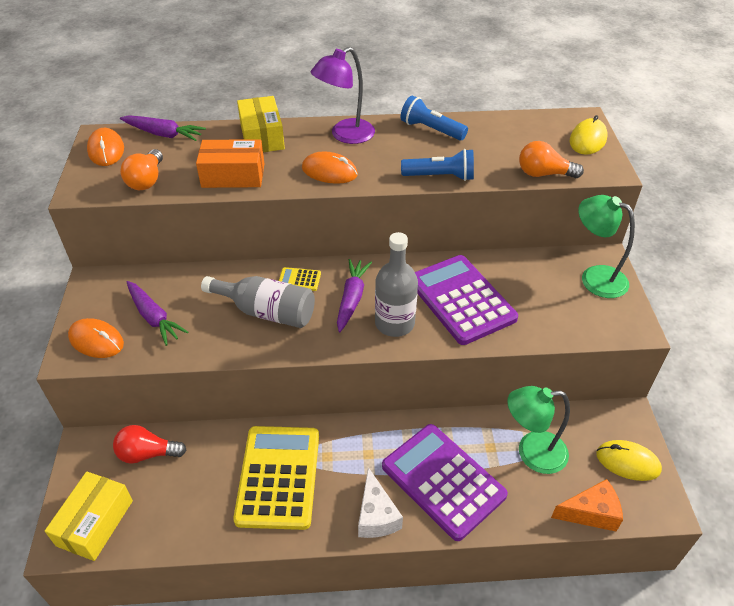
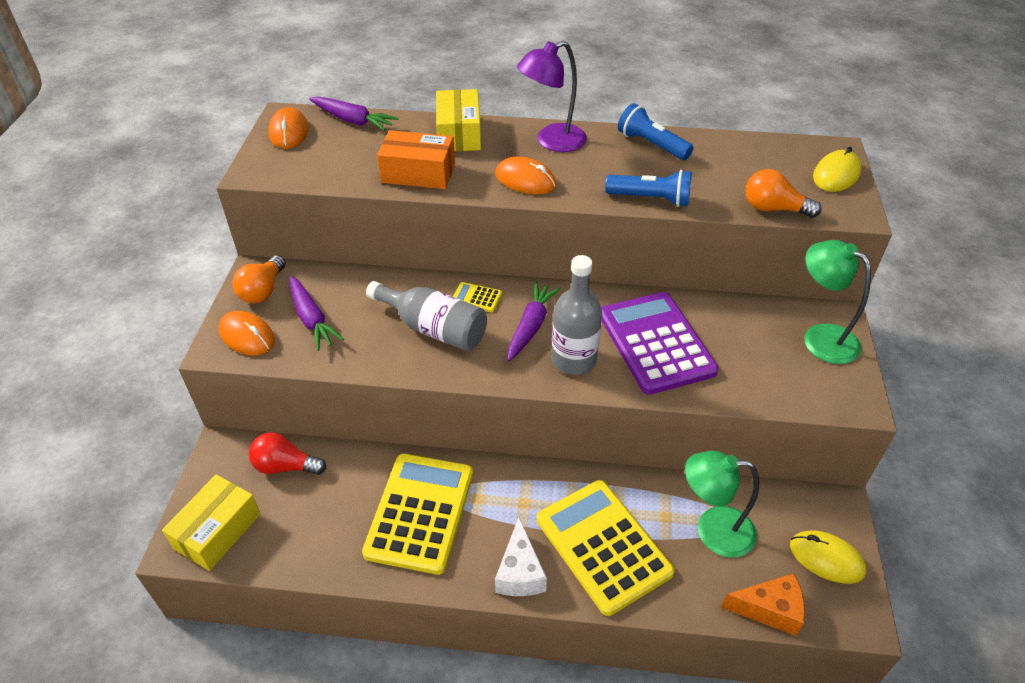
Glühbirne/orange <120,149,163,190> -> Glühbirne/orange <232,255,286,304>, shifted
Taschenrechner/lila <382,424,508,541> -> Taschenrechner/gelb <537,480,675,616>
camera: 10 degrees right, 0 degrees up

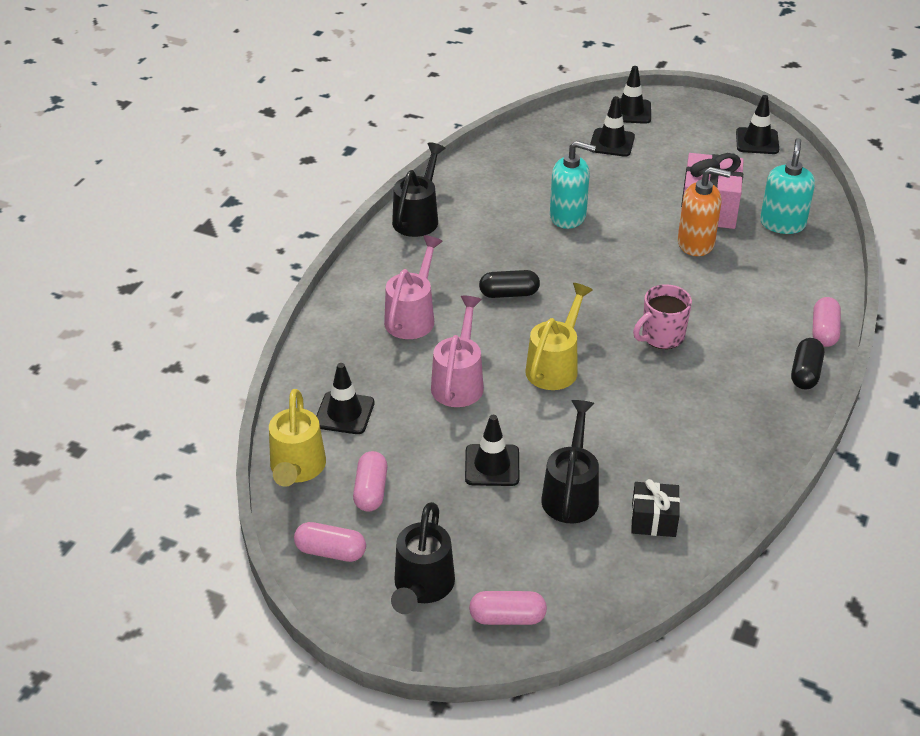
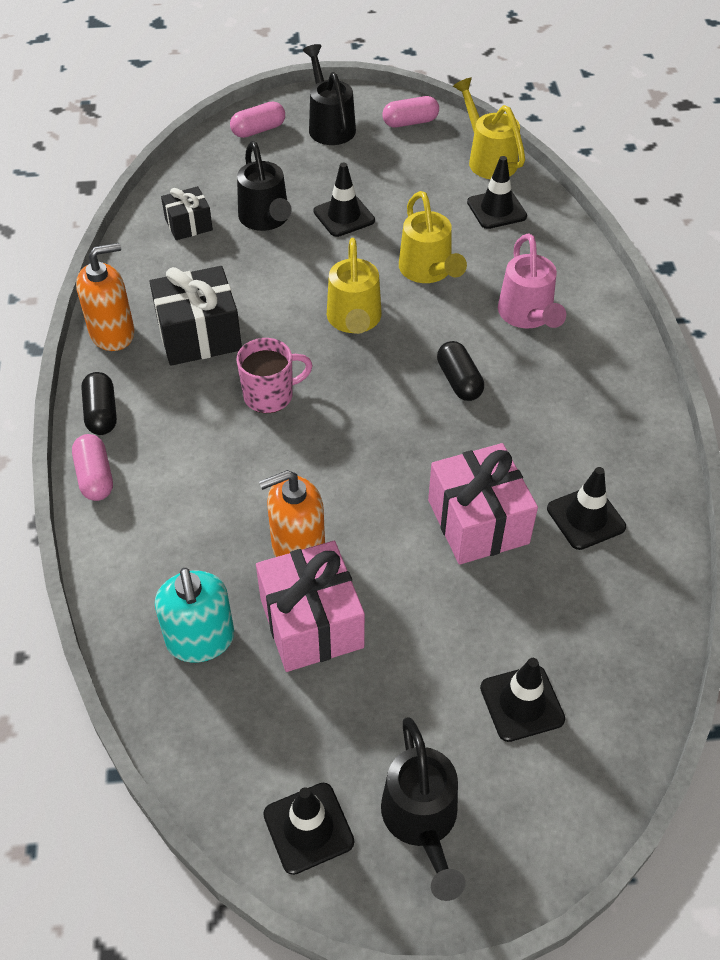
Kapsel/rosa <353,451,387,512> -> none
none -> Seifenspender/orange <76,243,135,351>
none -> Geschenk/schwarz <149,266,242,366>
Gießkanne/schwarz <392,142,445,237> -> Gießkanne/schwarz <381,717,466,901>, shifted
Leitkegel/schwarz <611,66,651,124> -> Leitkegel/schwarz <547,467,626,550>, shifted
Seifenspender/türkis <550,141,596,229> -> Geschenk/rosa <428,443,538,565>
Gießkanne/rosa <431,296,484,407> -> Gießkanne/gelb <399,191,467,283>
Kapsel/schwarz <479,270,540,298> -> Kapsel/schwarz <437,341,484,401>, 75 degrees counterclockwise
Tasse/rosa <633,284,692,349> -> Tasse/rosa <236,338,313,413>, 45 degrees clockwise
camera: 150 degrees right, 10 degrees up

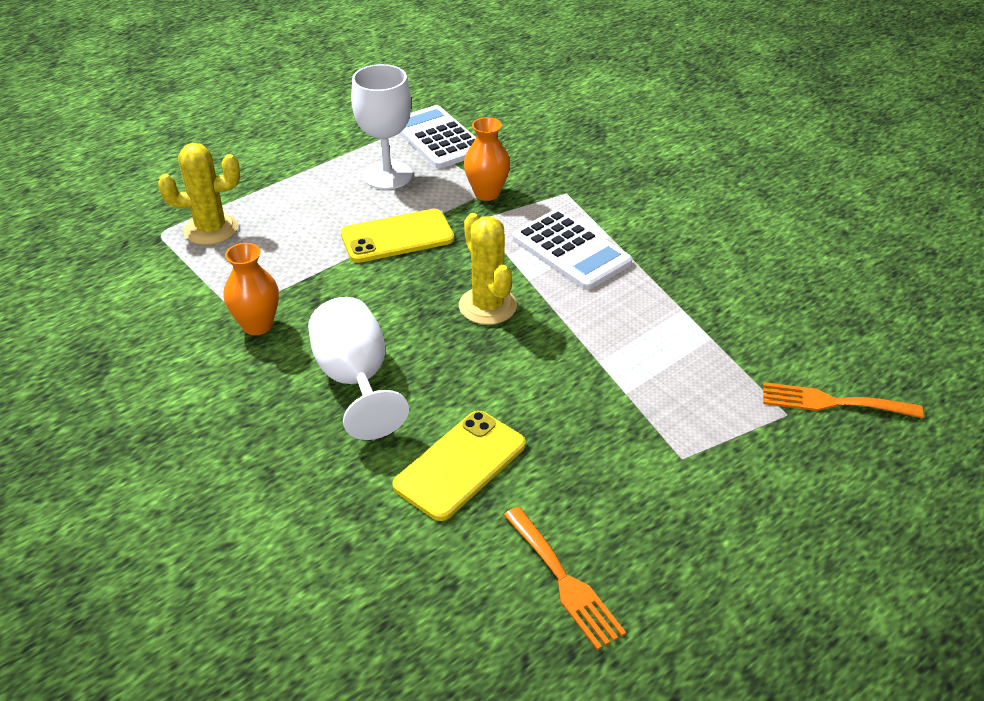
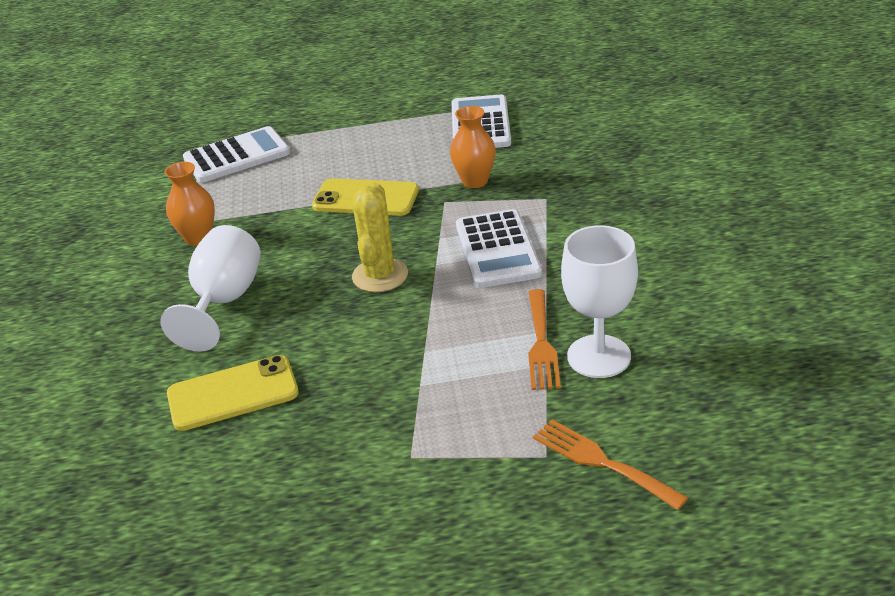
Kelch/weiß <351,64,412,190> -> Kelch/weiß <561,225,638,378>, shifted
Gabel/orange <504,507,626,650> -> Gabel/orange <528,289,561,390>, shifted
Kaktus/gelb <158,143,240,245> -> Taschenrechner/weiß <183,126,290,183>
camera: 35 degrees right, 5 degrees down

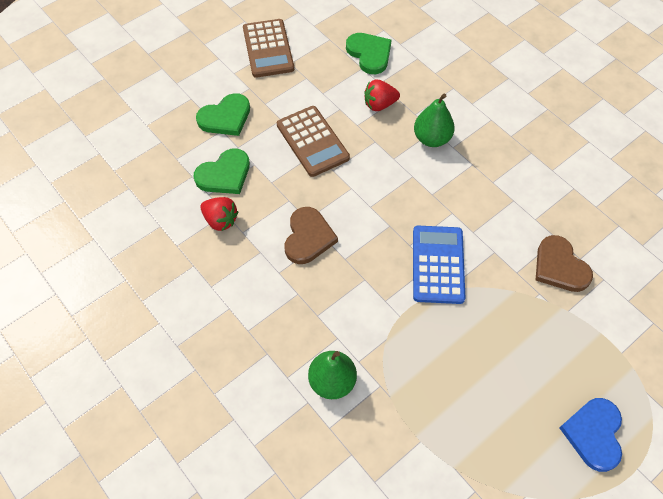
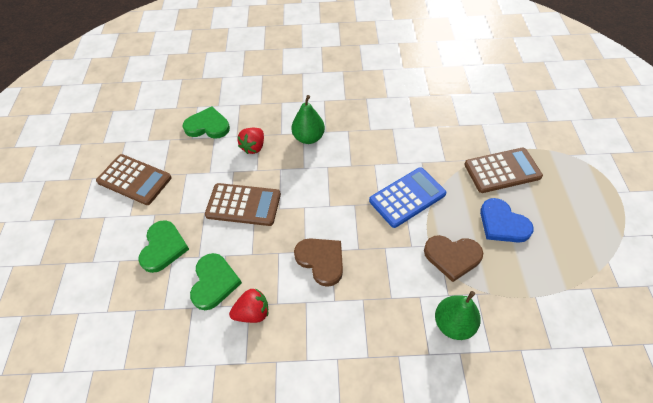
none -> Taschenrechner/braun <464,148,543,193>
Herz/braun <536,235,593,292> -> Herz/braun <424,235,483,282>, shifted
Herz/blau <560,398,622,472> -> Herz/blau <480,198,534,243>, shifted
Taschenrechner/blau <413,226,466,304> -> Taschenrechner/blau <369,167,447,228>, 105 degrees clockwise
camera: 50 degrees left, 5 degrees down

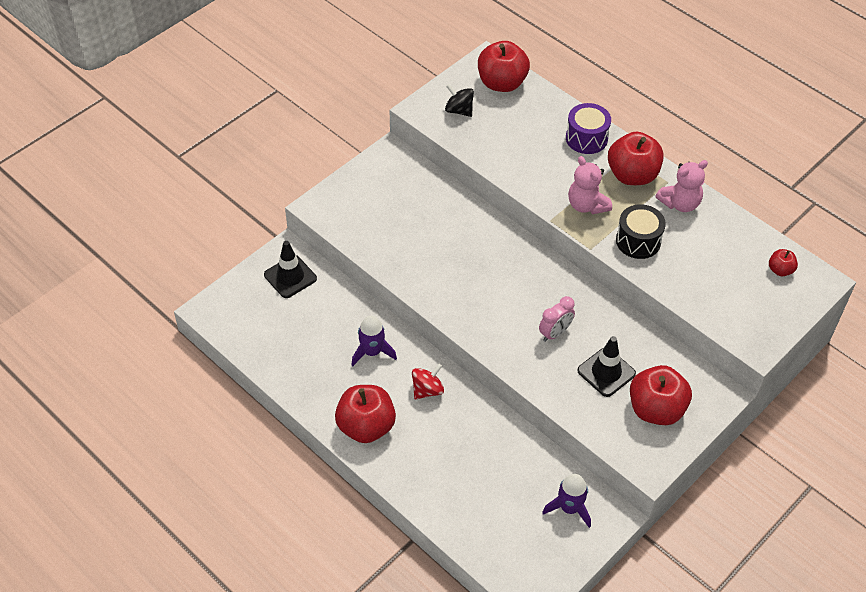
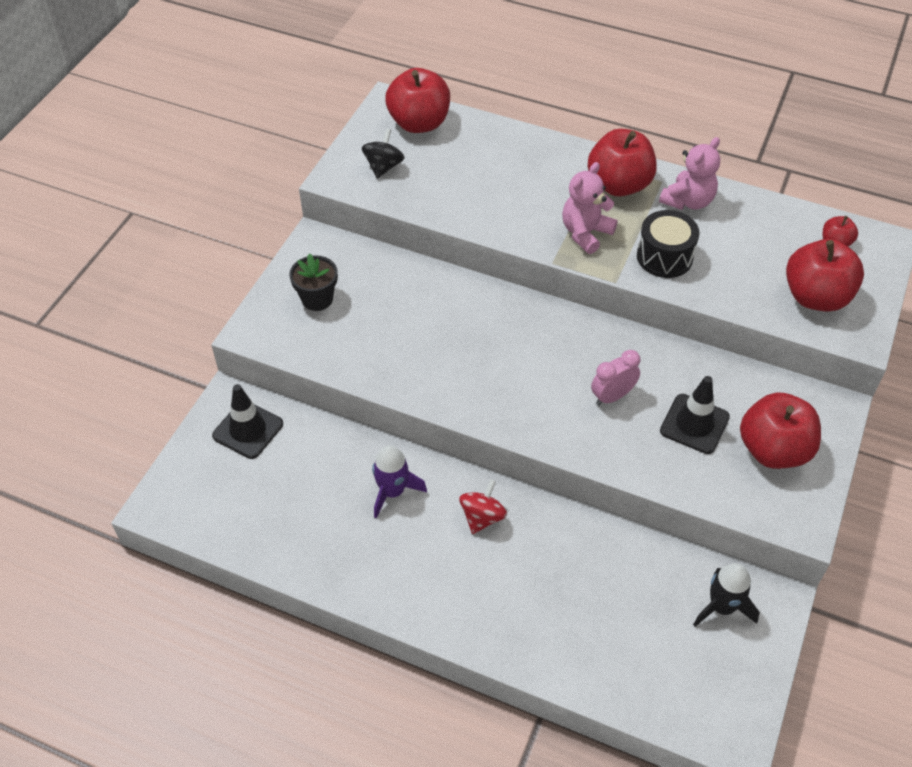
Trommel/lila <566,103,611,154> -> none
none -> Blumentopf/schwarz <289,253,338,311>
Apfel/rot <335,385,396,443> -> Apfel/rot <786,239,864,312>, shifted
Rakete/lila <542,474,591,528> -> Rakete/schwarz <693,563,760,627>
Kreisel/schwarz <445,84,474,117> -> Kreisel/schwarz <362,129,405,179>, 90 degrees clockwise
Wecker/rosa <539,296,575,342> -> Wecker/rosa <591,350,640,405>, 150 degrees counterclockwise
Teddybär/rosa <568,156,612,214> -> Teddybär/rosa <562,162,618,254>, 90 degrees clockwise
camera: 20 degrees left, 0 degrees up

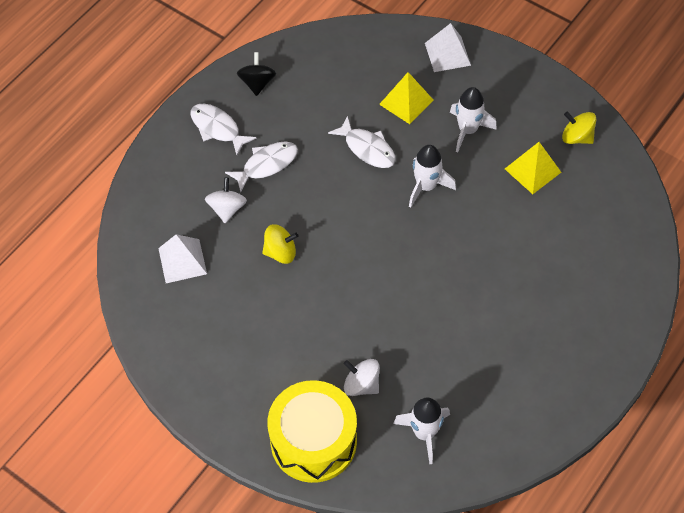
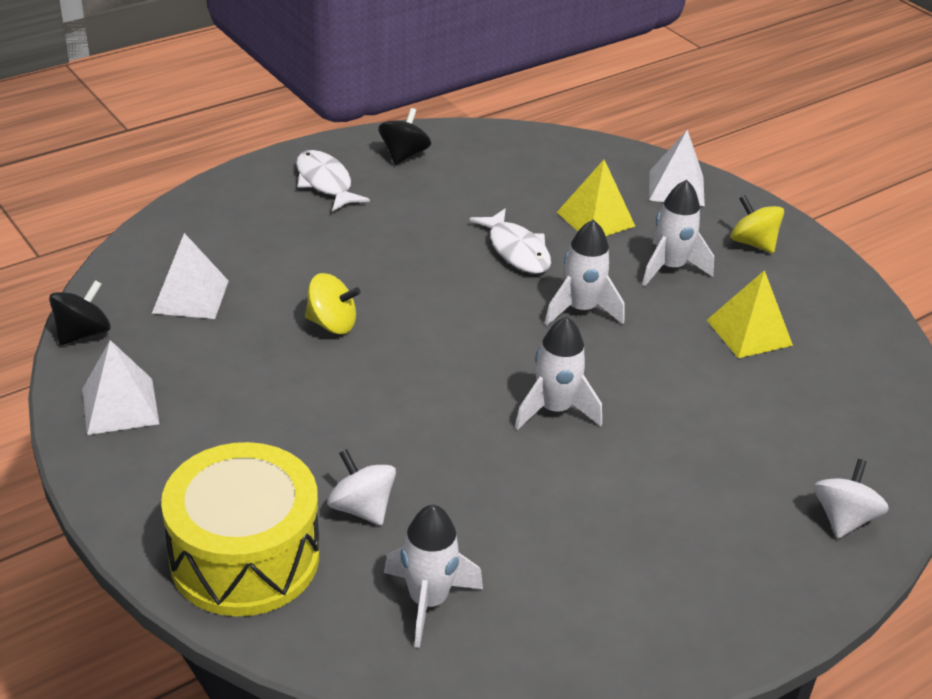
Fisch/weiß <225,141,298,192> -> none
none -> Kreisel/schwarz <49,280,111,345>
none -> Pyramide/weiß <82,340,159,435>
none -> Rakete/weiß <515,317,602,430>
Kreisel/weiß <205,178,247,223> -> Kreisel/weiß <813,459,889,538>, shifted
Kreisel/gelb <562,112,596,144> -> Kreisel/gelb <731,195,784,253>, shifted
camera: 15 degrees right, 20 degrees down

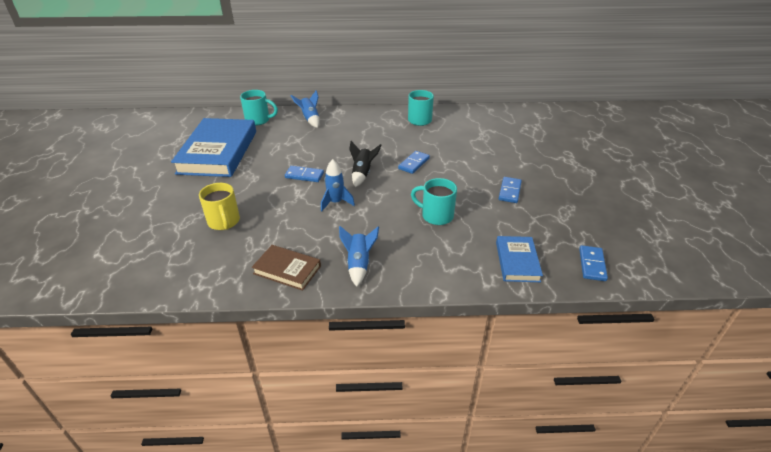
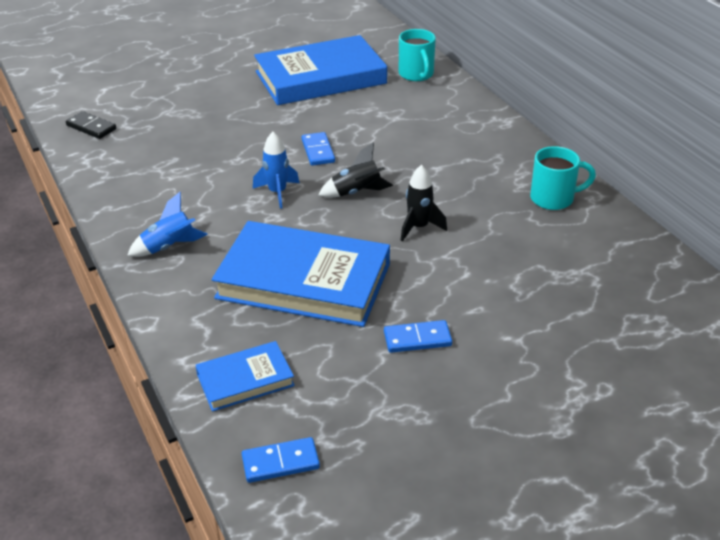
Tasse/gelb <199,183,240,230> -> none
Buch/braun <252,245,321,291> -> none
Rakete/blau <291,90,319,128> -> none
none -> Dominostein/schwarz <66,111,116,139>
Dominostein/blau <398,151,430,174> -> Rakete/schwarz <400,165,447,242>
Tasse/türkis <411,178,457,225> -> Buch/blau <212,221,390,327>
camera: 65 degrees right, 0 degrees up

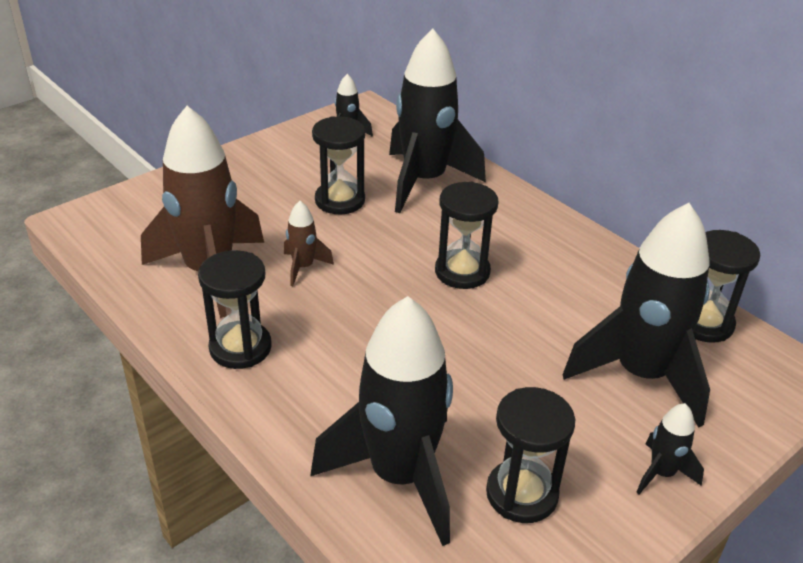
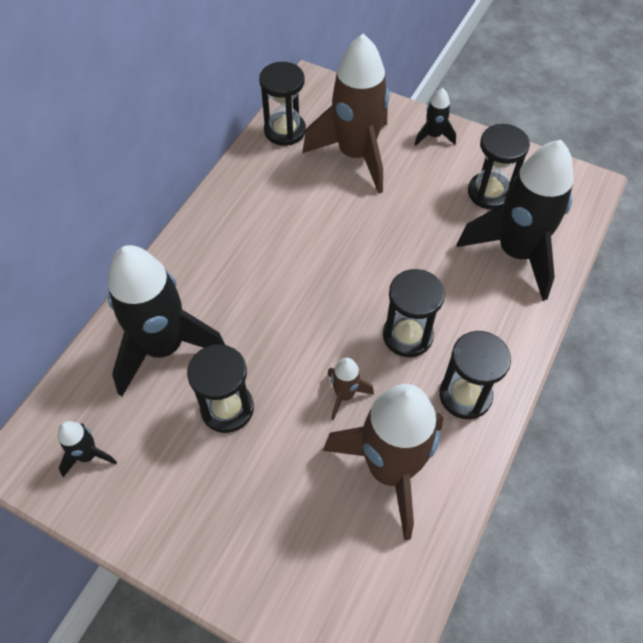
Sanduhr/schwarz <435,182,498,289> -> Sanduhr/schwarz <383,269,445,357>, shifted
Rakete/schwarz <562,203,710,427> -> Rakete/braun <302,34,389,194>
camera: 110 degrees left, 20 degrees up

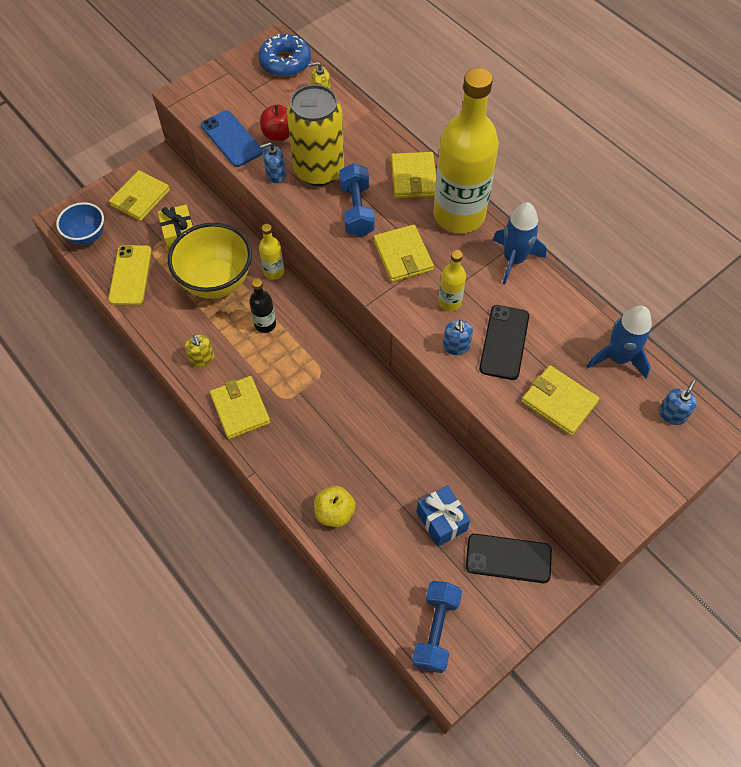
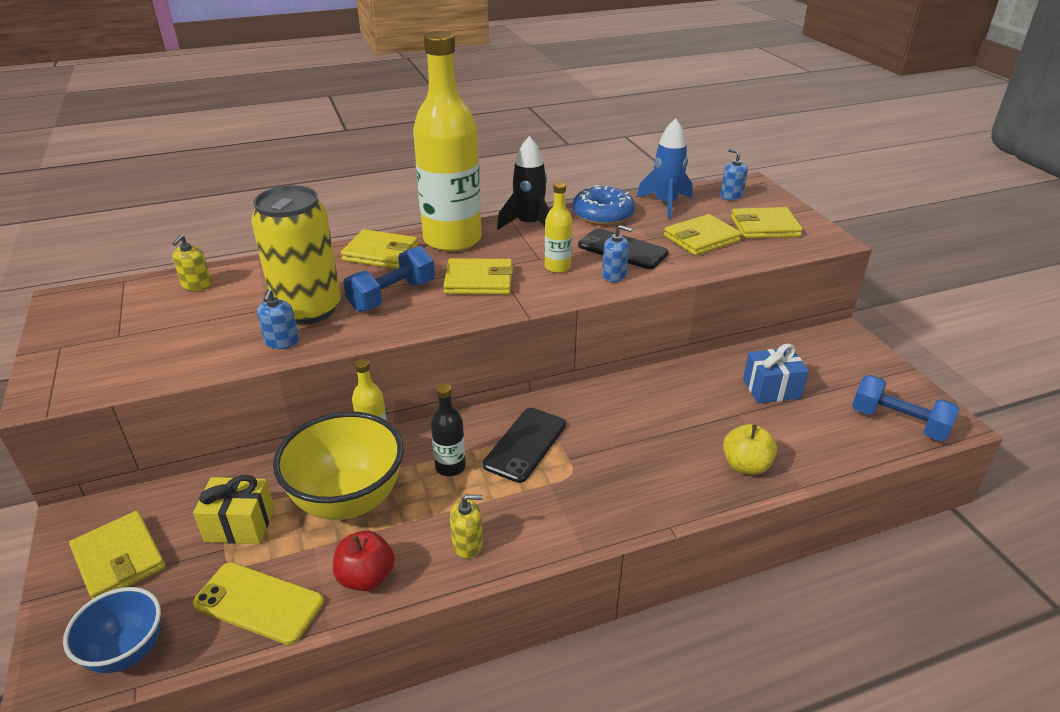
Handy/blau <201,110,263,167> -> none
Geldbörse/gelb <210,376,270,439> -> Geldbörse/gelb <731,207,803,239>, shifted
Donut/blau <258,34,311,77> -> Donut/blau <573,185,635,226>, shifted
Apfel/rot <260,105,289,141> -> Apfel/rot <333,530,395,591>, shifted
Handy/schwarz <466,534,552,583> -> Handy/schwarz <483,408,566,483>, shifted
Rakete/blau <493,202,547,284> -> Rakete/schwarz <497,136,550,230>
Hantel/blau <339,163,375,237> -> Hantel/blau <343,246,435,312>, 60 degrees counterclockwise
camera: 70 degrees left, 25 degrees down

